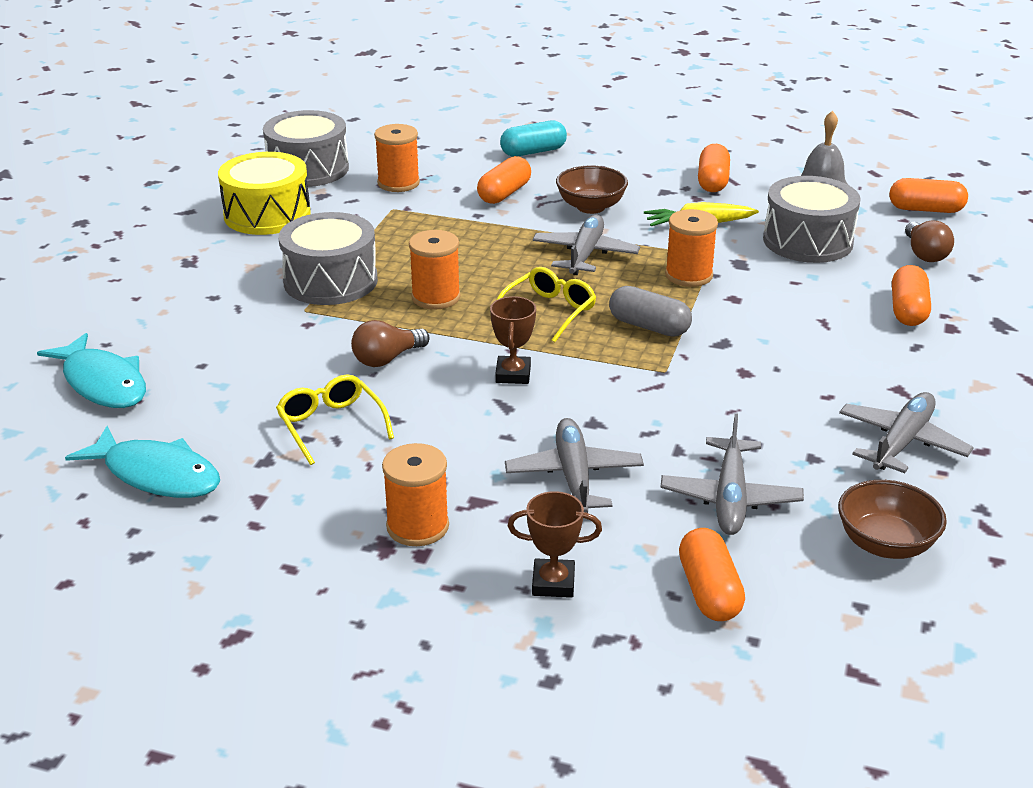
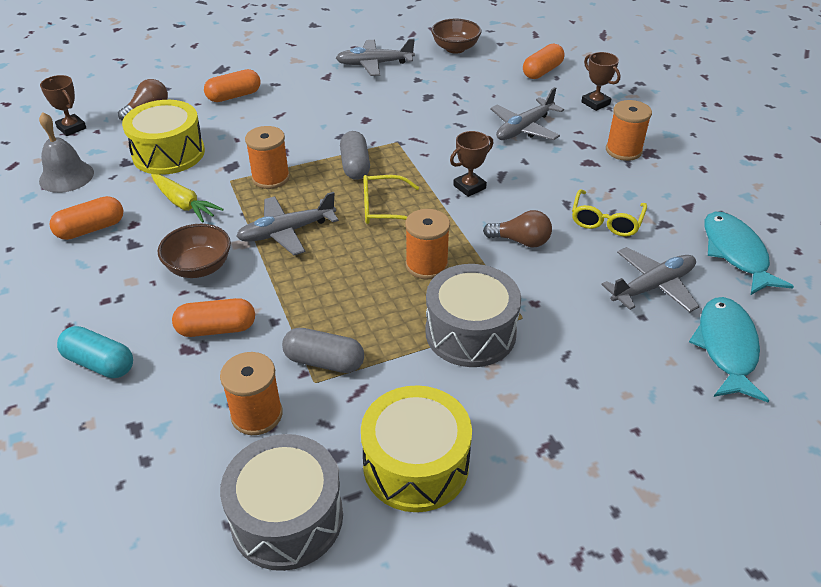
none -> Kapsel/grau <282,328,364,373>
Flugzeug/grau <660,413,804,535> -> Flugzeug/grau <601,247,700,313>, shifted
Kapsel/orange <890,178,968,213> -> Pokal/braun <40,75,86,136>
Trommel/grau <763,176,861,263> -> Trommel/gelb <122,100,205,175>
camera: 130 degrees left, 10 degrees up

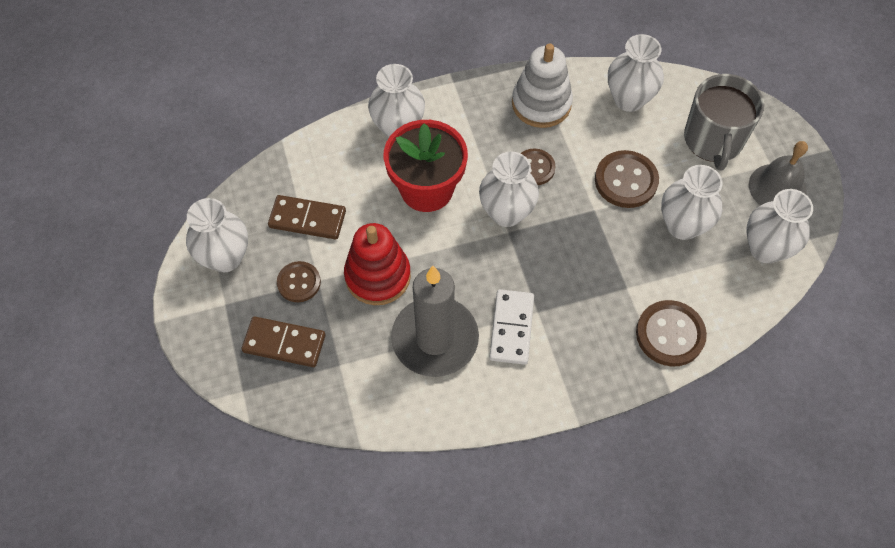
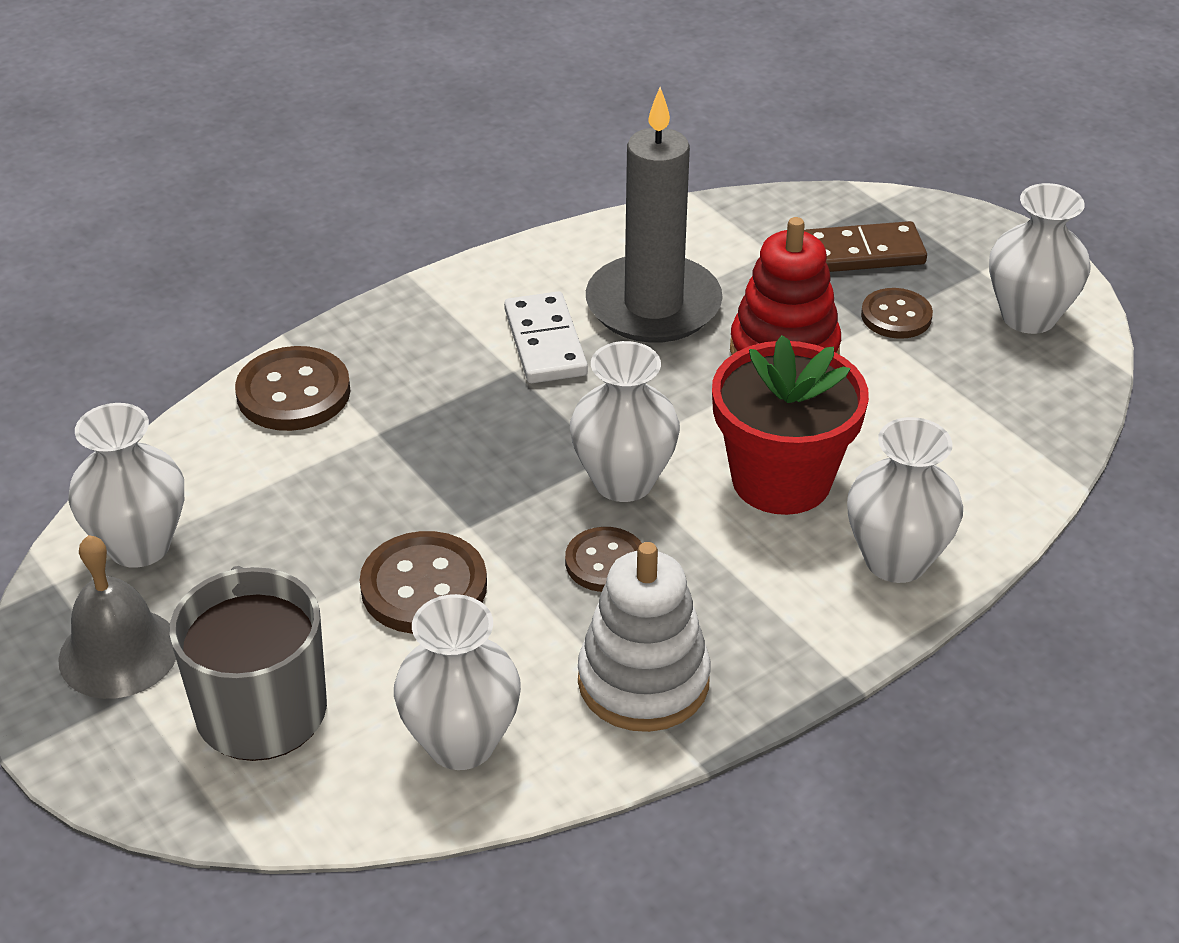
Dominostein/braun <268,195,346,240> -> none
Vase/weiß <661,165,722,240> -> none
camera: 160 degrees right, 20 degrees down

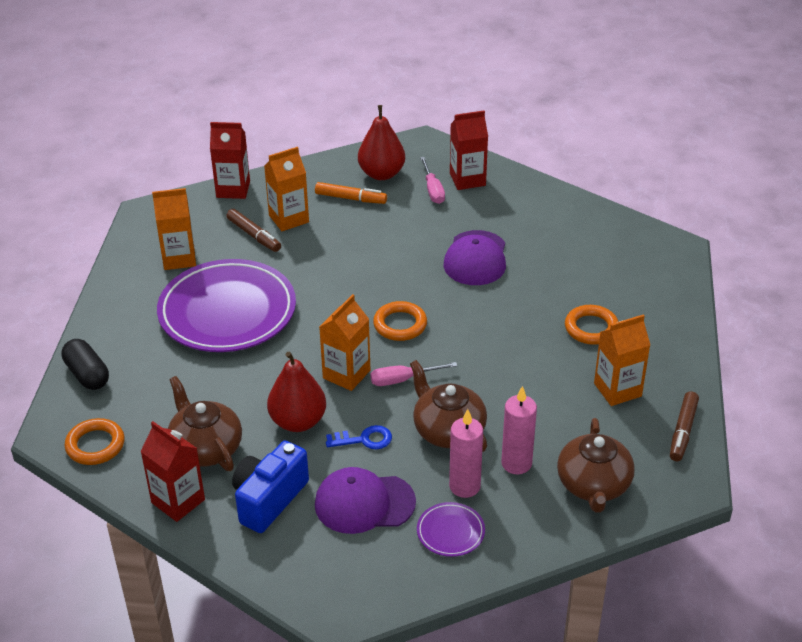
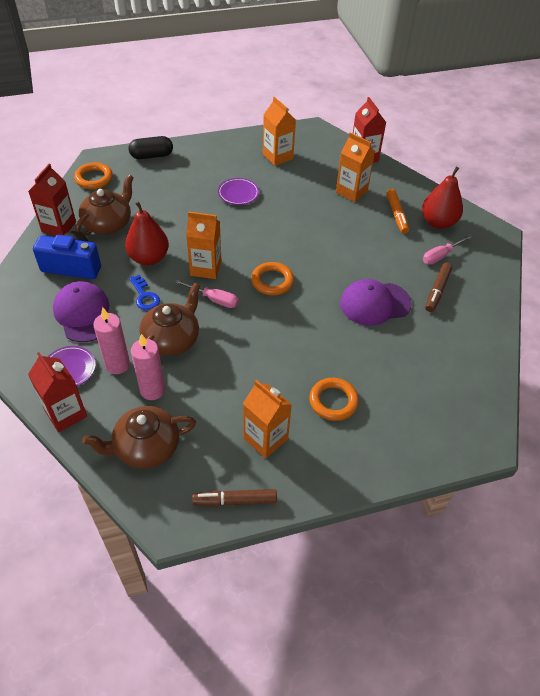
Filzstift/braun <226,209,281,252> -> Filzstift/braun <425,262,452,312>, shifted
Getränkekarton/rot <450,110,488,190> -> Getränkekarton/rot <28,352,87,432>, shifted
Kapsel/schwarz <62,339,109,390> -> Kapsel/schwarz <129,136,173,159>, 45 degrees clockwise
Schraubenzieher/rosa <371,362,457,386> -> Schraubenzieher/rosa <175,280,239,308>, 150 degrees clockwise
Teller/lila <157,259,296,352> -> Teller/lila <218,178,259,205>, x0.42
camera: 65 degrees right, 10 degrees up

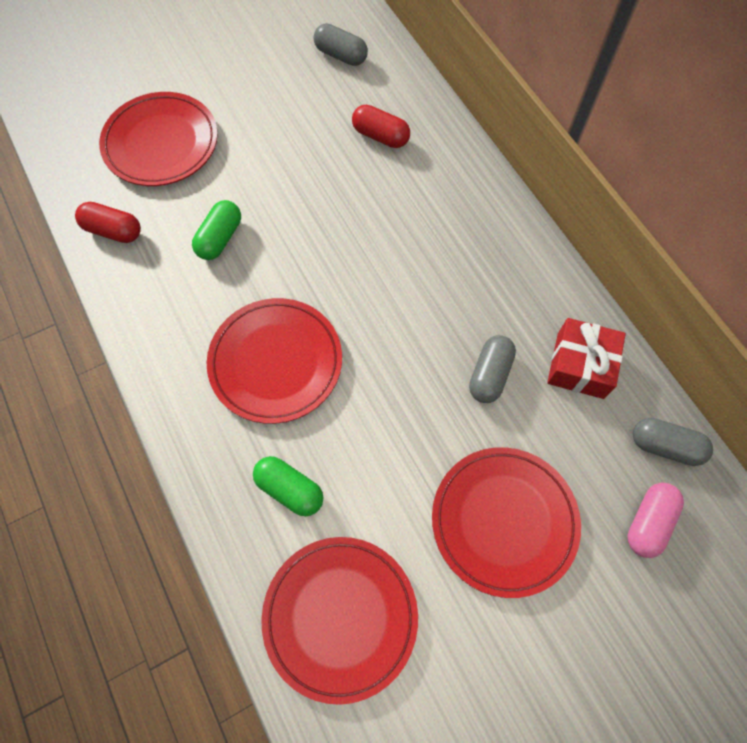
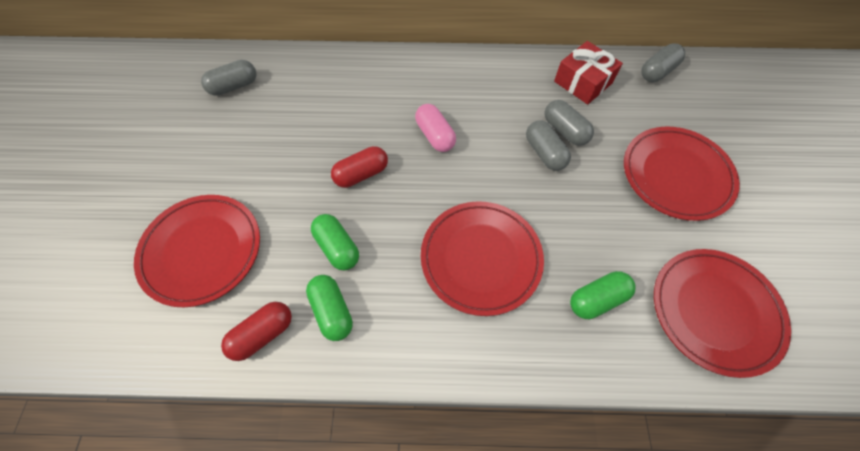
none -> Kapsel/grün <306,275,353,341>
none -> Kapsel/grau <526,121,571,171>
Kapsel/rot <352,105,410,148> -> Kapsel/rot <331,146,388,188>, shifted
Kapsel/rosa <628,483,684,558> -> Kapsel/rosa <415,104,456,152>, shifted
camera: 60 degrees left, 5 degrees down

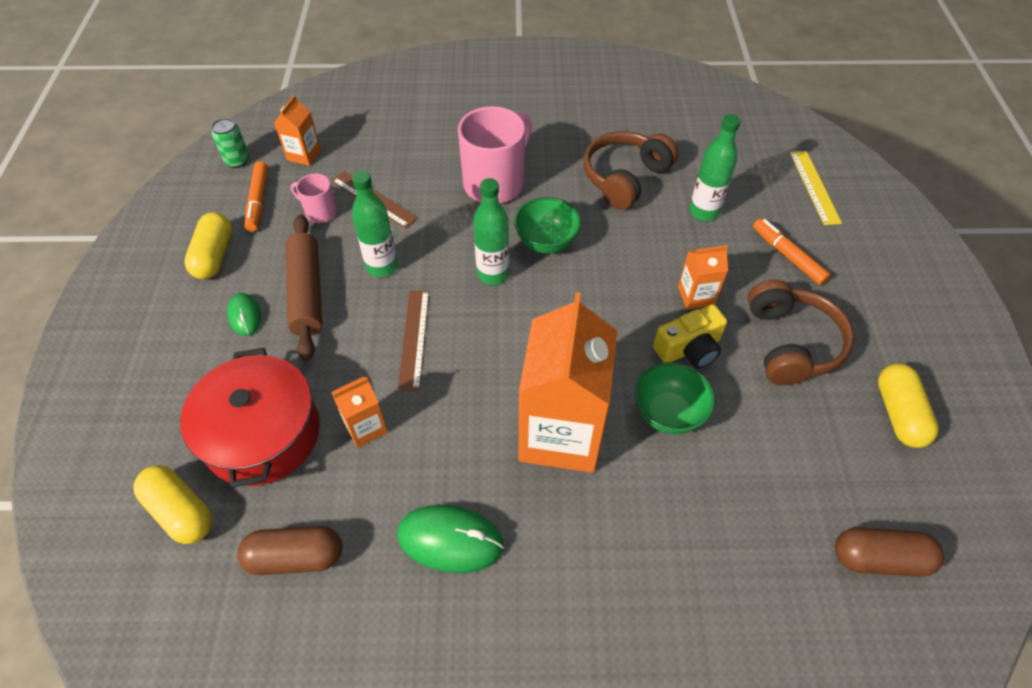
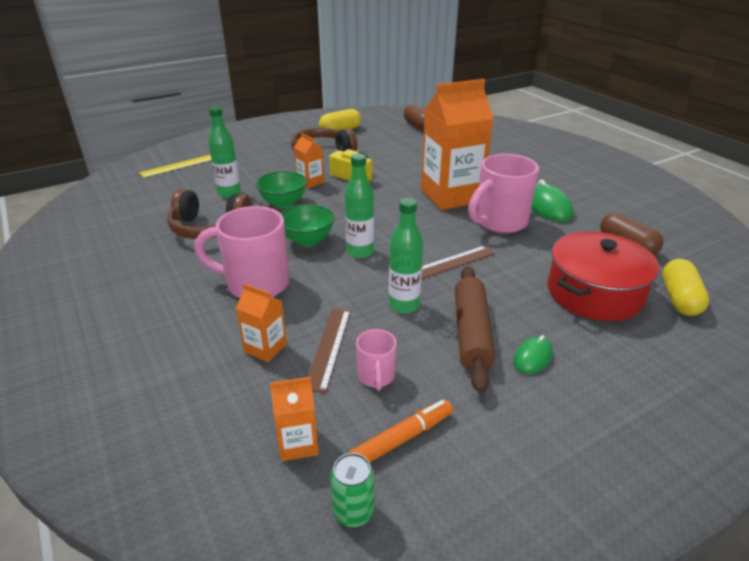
Kapsel/gelb <184,212,232,279> -> none
Filzstift/orange <753,218,831,285> -> none
none -> Tasse/rosa <468,154,539,233>
Getränkekarton/orange <331,376,388,448> -> Getränkekarton/orange <236,283,287,362>, shifted
Schüssel/grün <635,362,715,434> -> Schüssel/grün <256,171,307,208>, shifted
Nudelholz/braun <286,215,322,361> -> Nudelholz/braun <455,266,495,393>, 45 degrees counterclockwise
camera: 120 degrees left, 20 degrees down

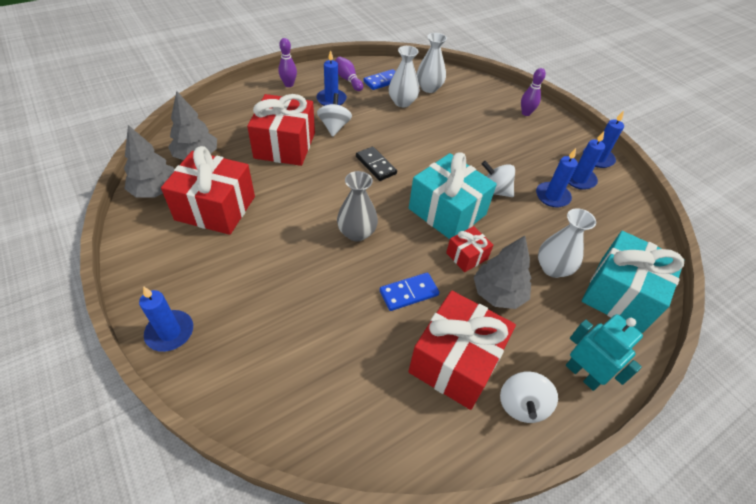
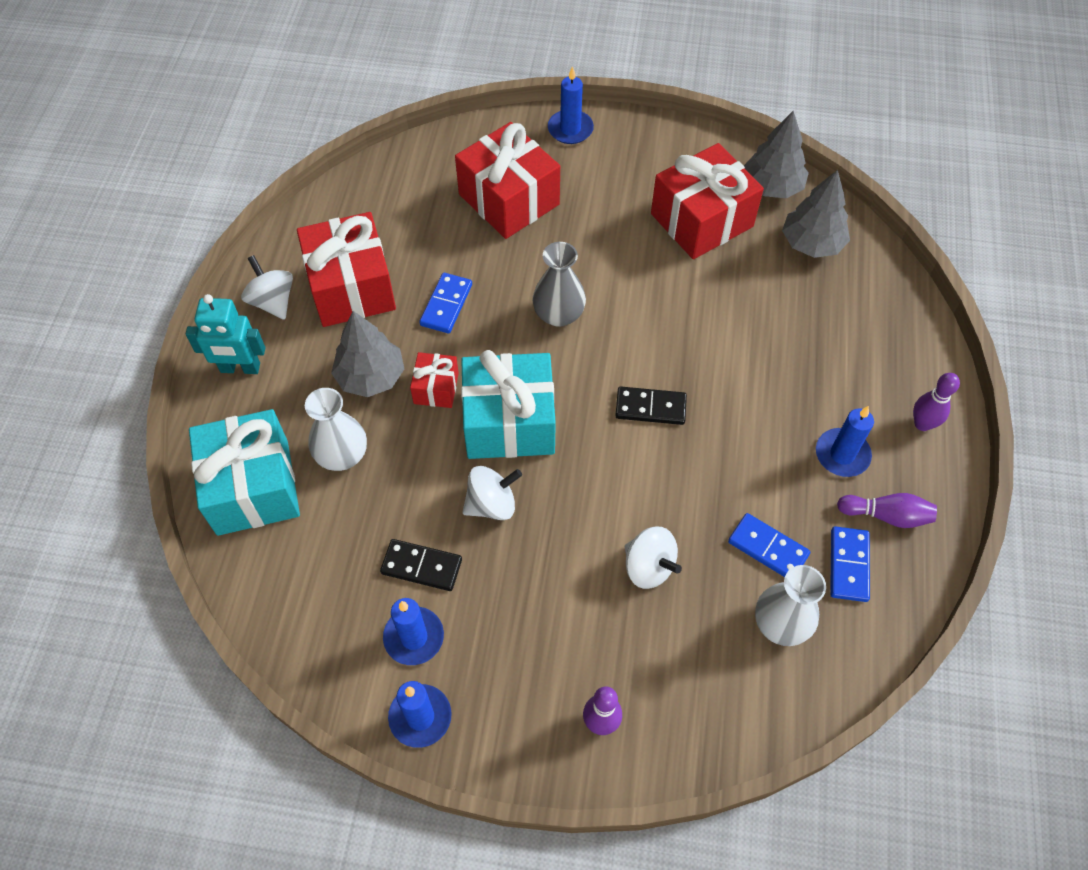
Geschenk/rot <247,94,315,166> -> Geschenk/rot <455,122,560,239>, shifted
Kreisel/weiß <317,93,352,137> -> Kreisel/weiß <625,527,682,589>, shifted
Vase/weiß <389,46,419,107> -> Dominostein/blau <728,513,810,577>
Kerze/blau <536,148,578,208> -> Dominostein/schwarz <380,539,462,591>
camera: 135 degrees right, 10 degrees up

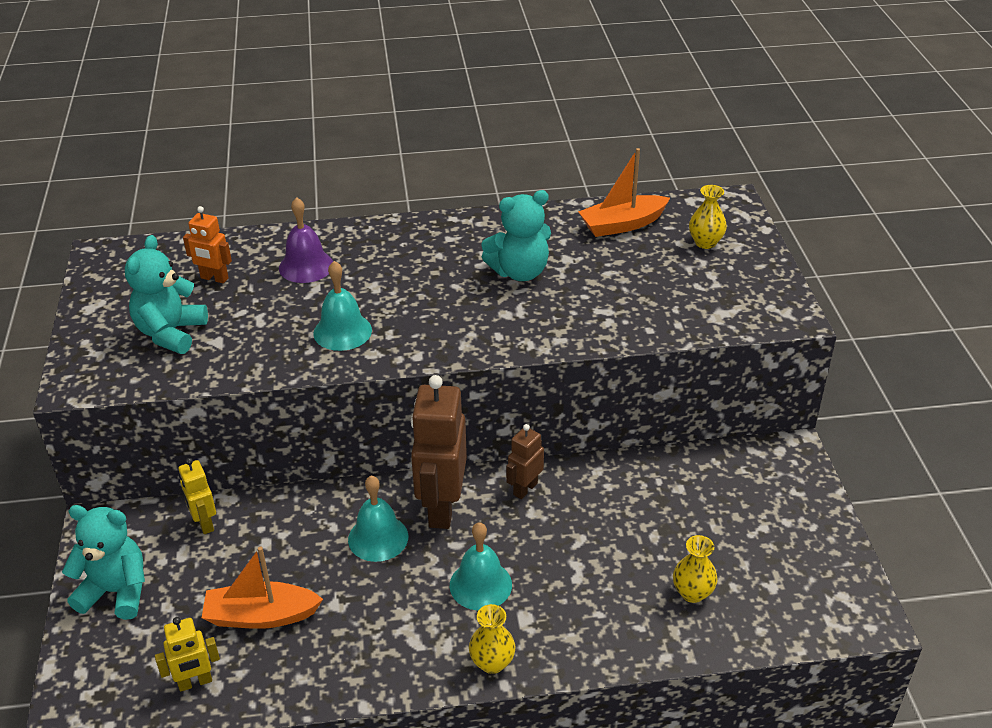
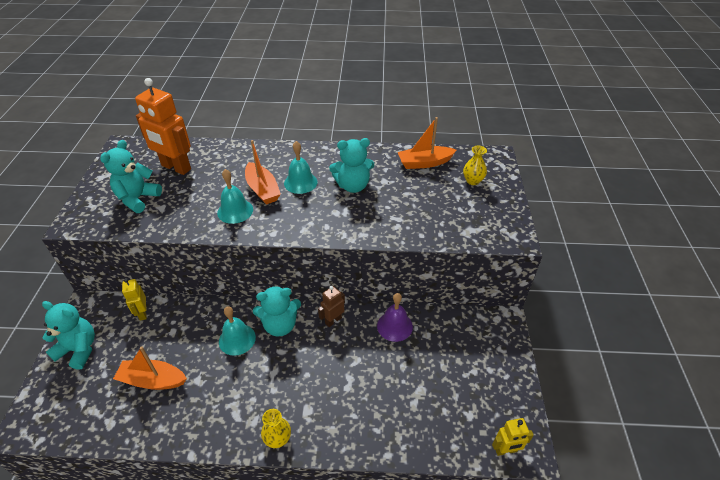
Vase/gelb <673,535,718,603> -> none
none -> Boot/orange <245,140,281,205>
Roboter/gelb <155,617,220,692> -> Roboter/gelb <492,418,534,456>, shifted
Glocke/lila <279,197,333,283> -> Glocke/lila <377,293,413,342>, shifted
Glocke/türkis <450,522,512,610> -> Glocke/türkis <284,141,318,194>, shifted
Roboter/braun <411,375,467,529> -> Teddybär/türkis <253,286,301,337>
Roboter/orange <183,206,232,283> -> Roboter/orange <135,78,191,175>, x1.94
camera: 10 degrees right, 5 degrees up

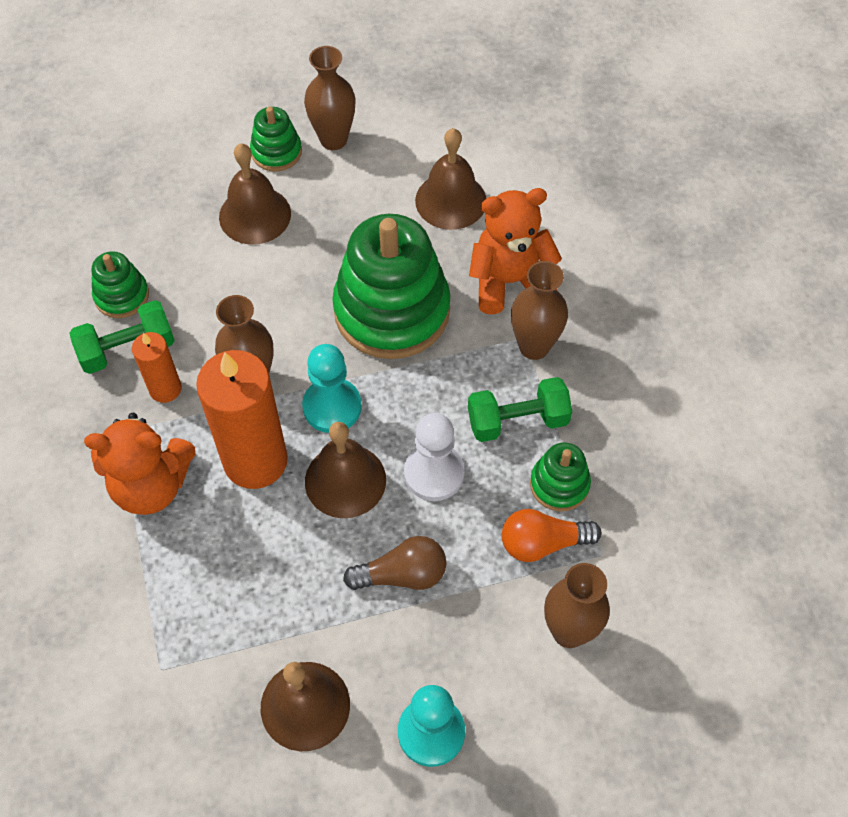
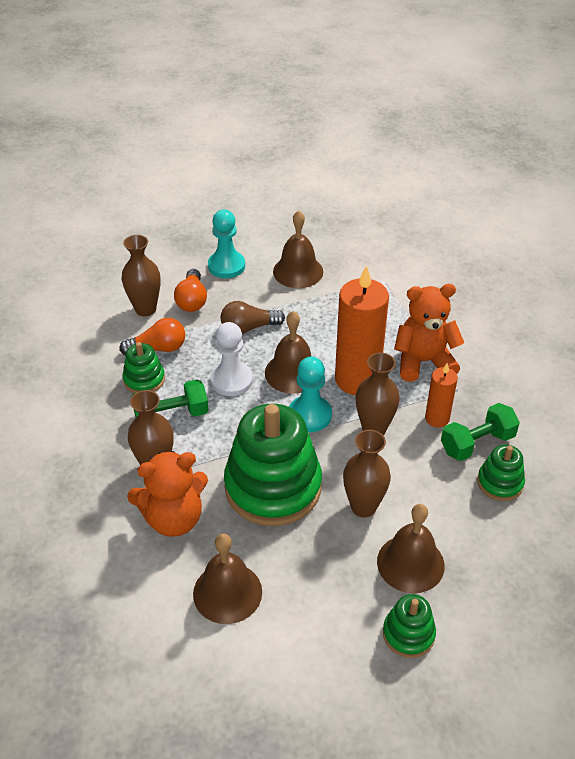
none -> Glühbirne/orange <174,269,207,312>
Vase/braun <304,46,356,150> -> Vase/braun <343,430,391,517>, shifted
camera: 175 degrees right, 15 degrees down

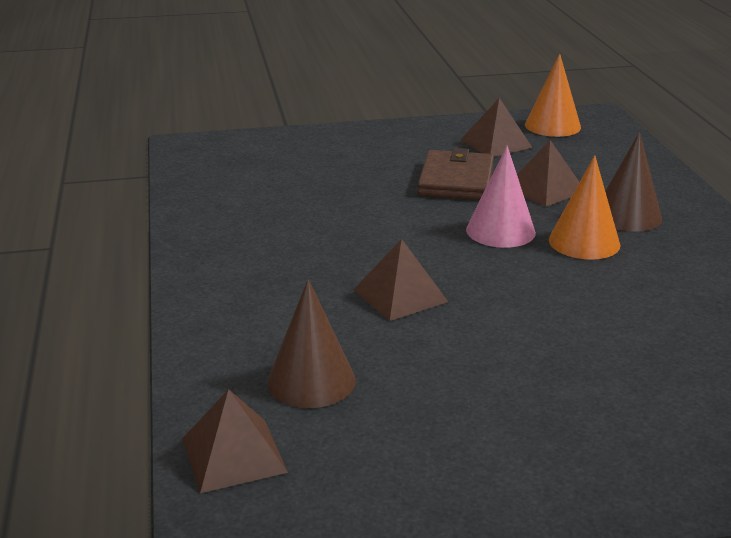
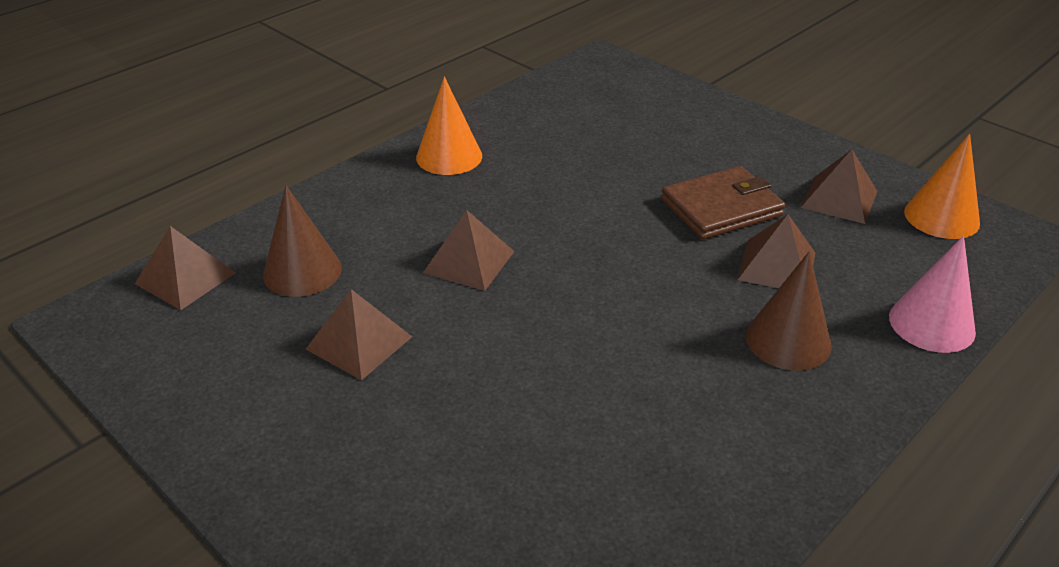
none -> Pyramide/braun <306,289,412,380>
Kegel/rosa <466,145,536,248> -> Kegel/rosa <889,235,976,353>, shifted
Kegel/orange <549,155,620,260> -> Kegel/orange <416,77,482,175>, shifted
camera: 55 degrees right, 10 degrees up

